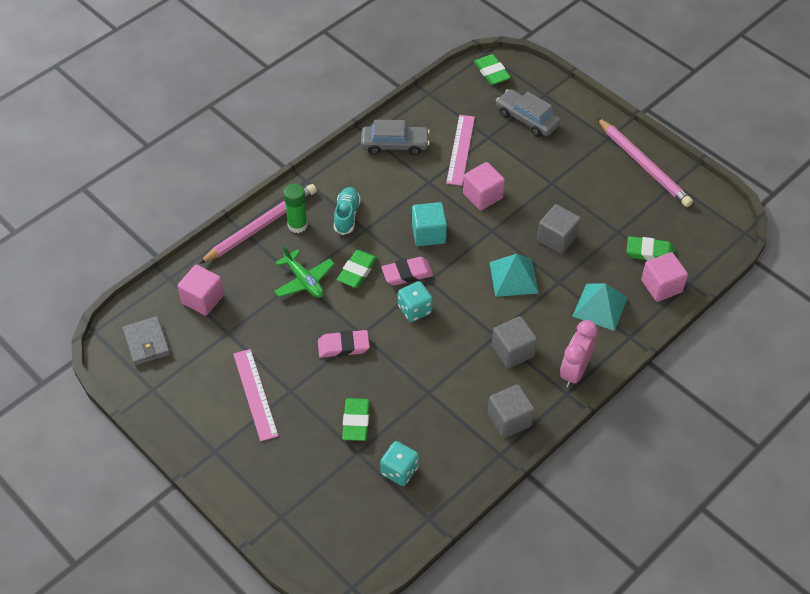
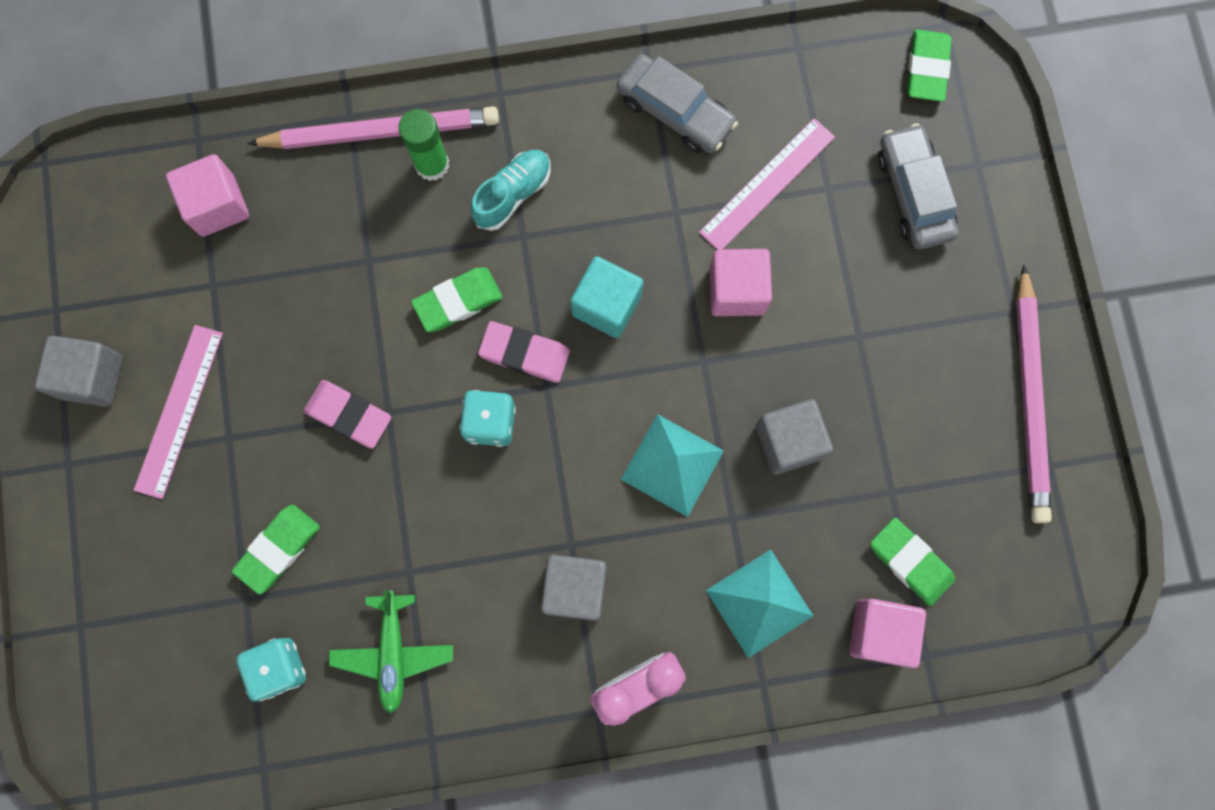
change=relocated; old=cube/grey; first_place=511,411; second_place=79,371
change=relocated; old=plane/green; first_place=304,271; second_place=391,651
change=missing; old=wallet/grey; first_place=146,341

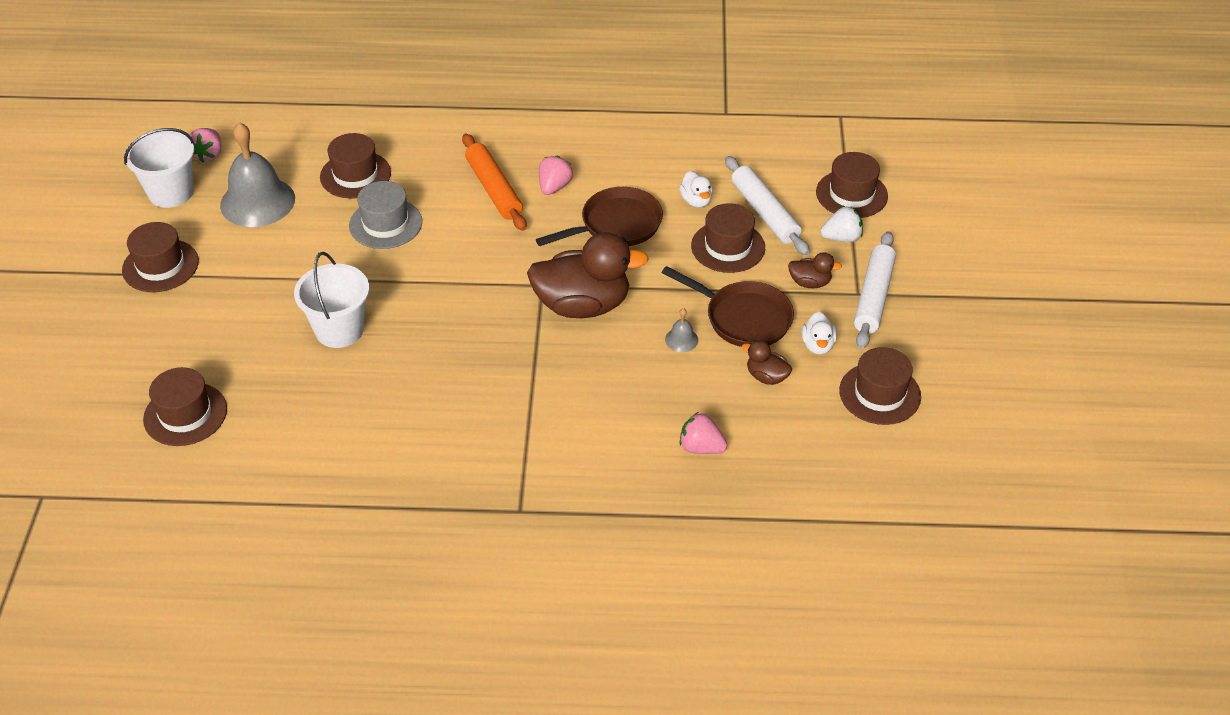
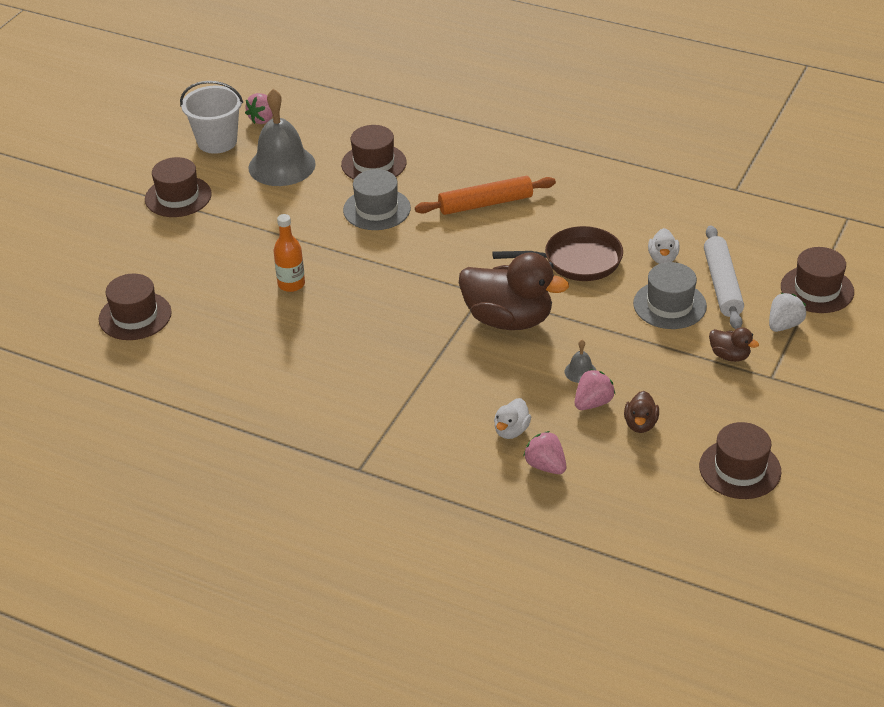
change=exchanged; old=bucket/white; new=bottle/orange; first_place=331,300; second_place=289,253
change=spun; old=rolling pin/orange; first_place=494,182; second_place=485,195; degrees=75
change=relocated; old=duck/white; first_place=819,333; second_place=512,418
change=relocated; old=strawberry/pink; first_place=556,175; second_place=595,389
change=spun; old=duck/brown; first_place=767,362; second_place=641,412; degrees=-135
change=colour; old=hat/brown; new=hat/grey; first_place=728,238; second_place=670,295
change=spun; old=strawberry/white; first_place=841,224; second_place=787,312; degrees=-60
change=missing; old=pan/brown; first_place=728,306
change=missing; old=rolling pin/white; first_place=875,290

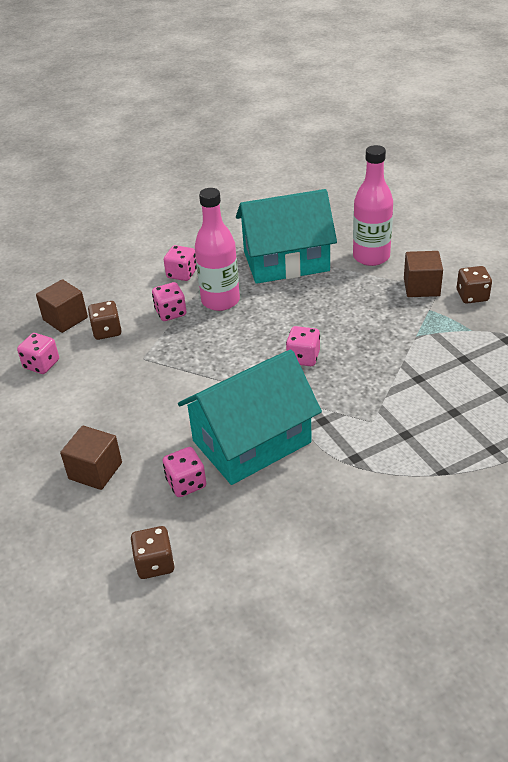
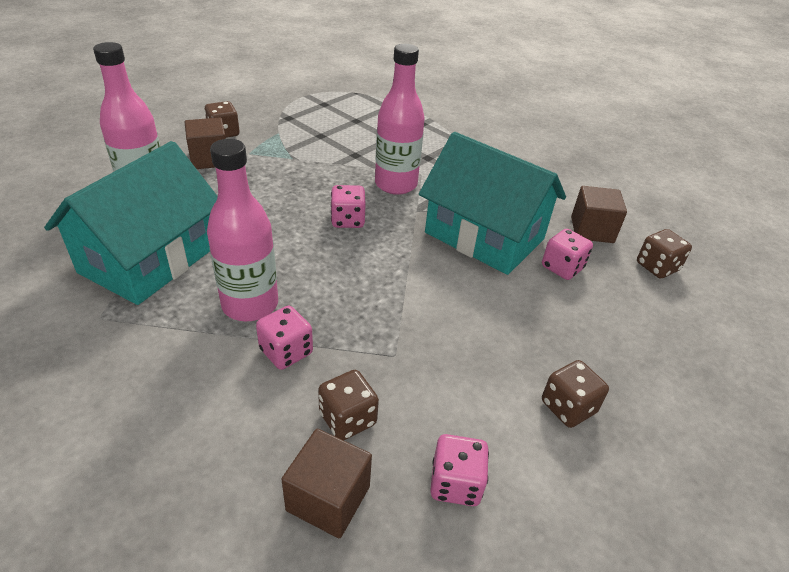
change=spun; old=house/turquoise; first_place=286,236; second_place=131,223; degrees=60
change=appeared; new=bottle/pink; second_place=400,119
change=appeared; new=dice/brown; second_place=575,394
change=relocated; old=cube/brown; first_place=91,458; second_place=599,214
change=missing; old=dice/pink; first_place=180,263

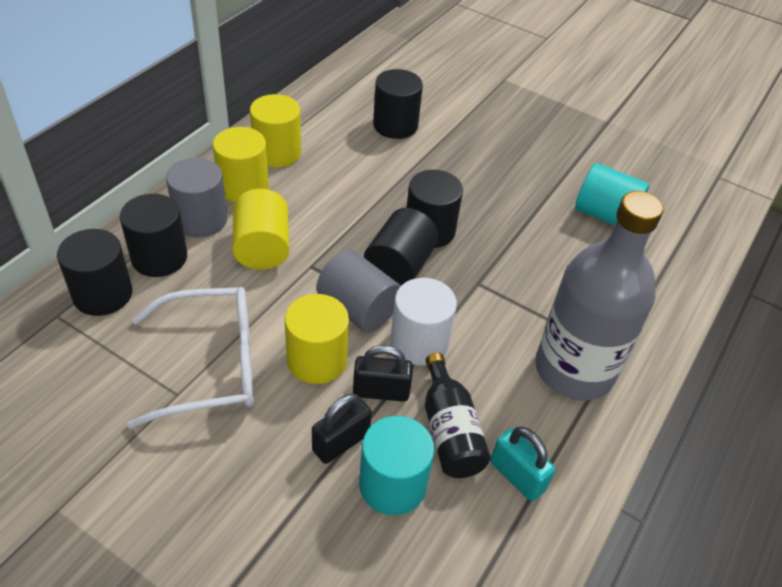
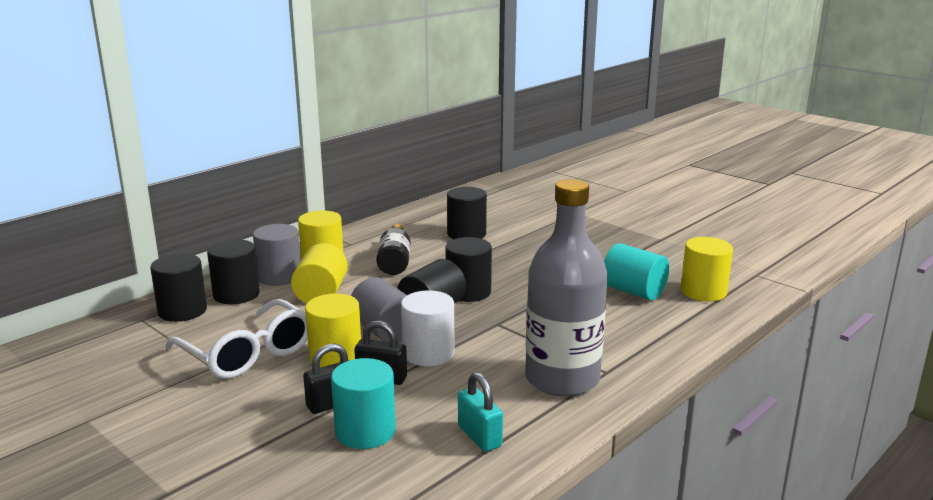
change=spun; old=glasses/white; first_place=190,358; second_place=236,339; degrees=45
change=relocated; old=bottle/black; first_place=458,415; second_place=393,249
change=relocated; old=cylinder/yellow; first_place=275,131; second_place=707,269

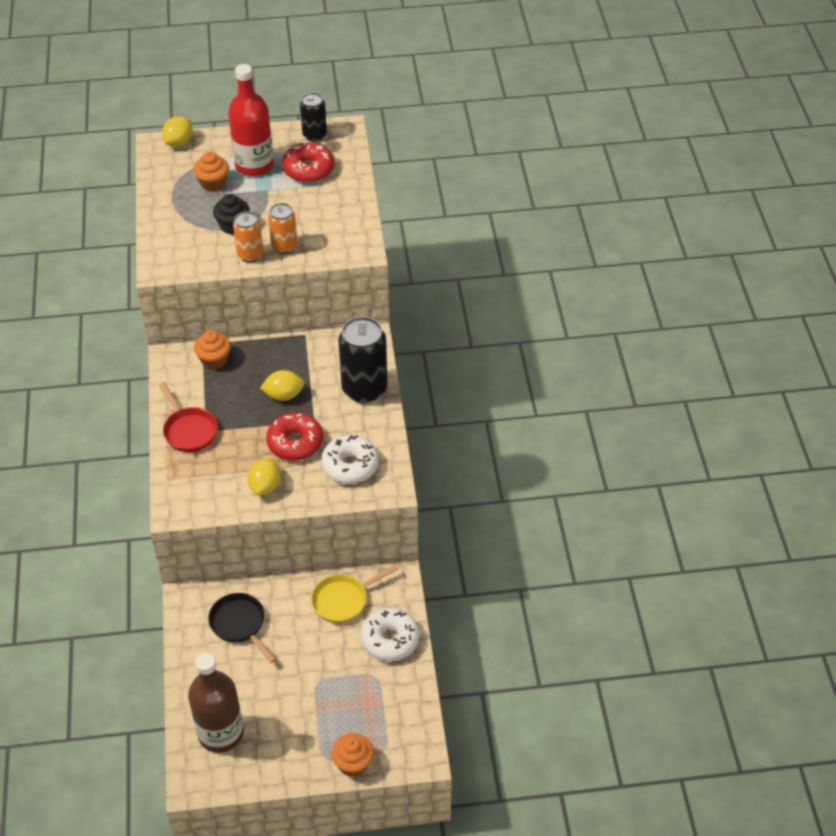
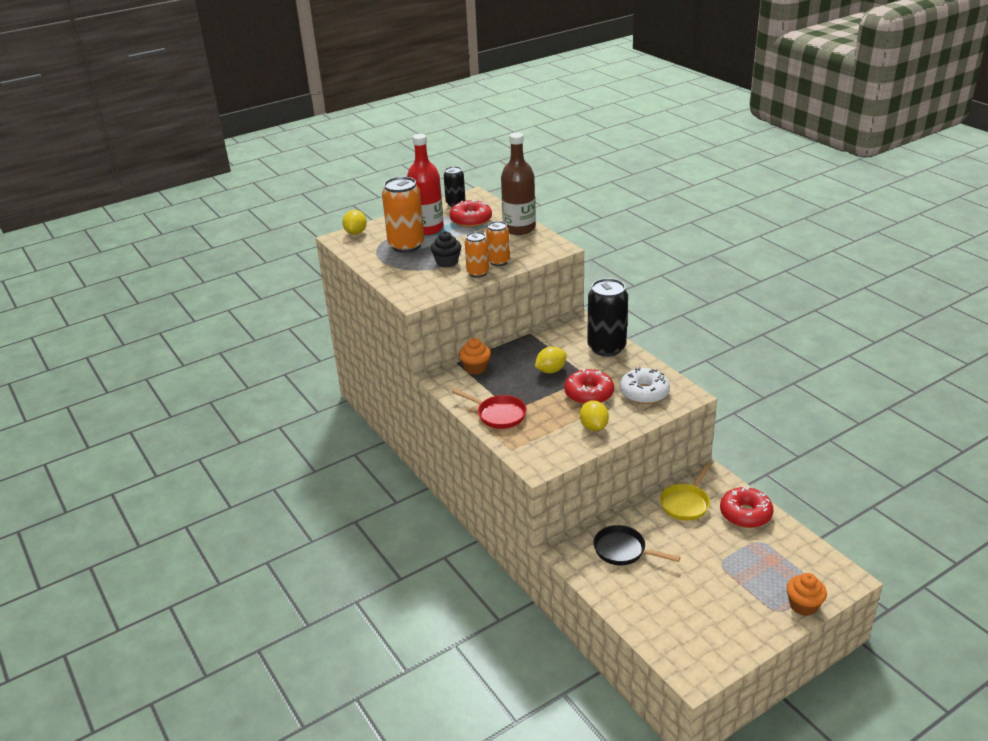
change=exchanged; old=cupcake/orange; new=can/orange; first_place=211,172; second_place=403,215
change=relocated; old=bottle/brown; first_place=216,703; second_place=518,184
change=colour; old=donut/white; new=donut/red; first_place=390,634; second_place=747,507

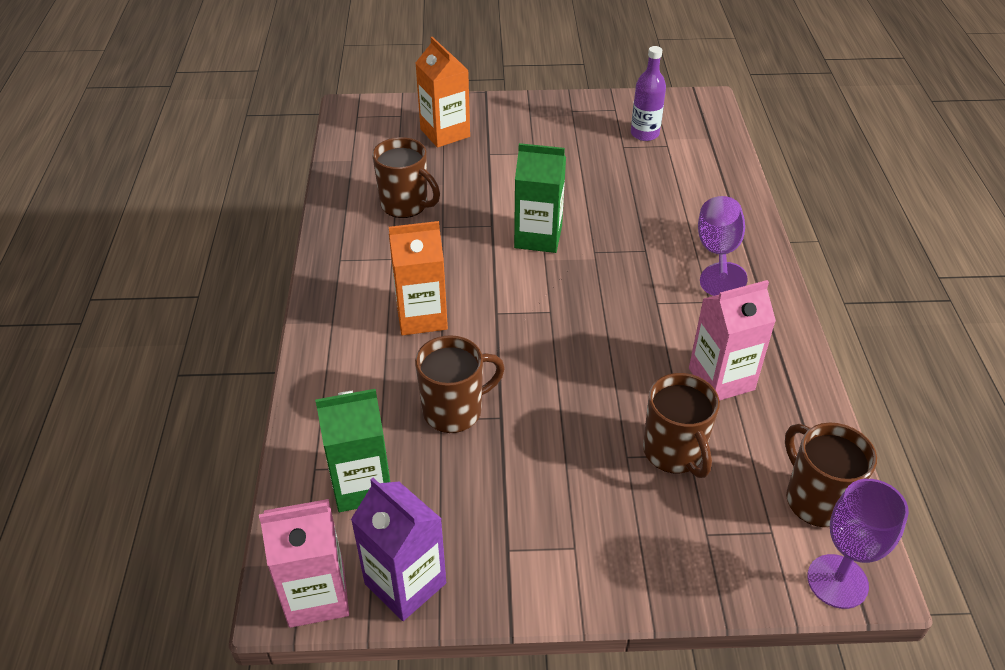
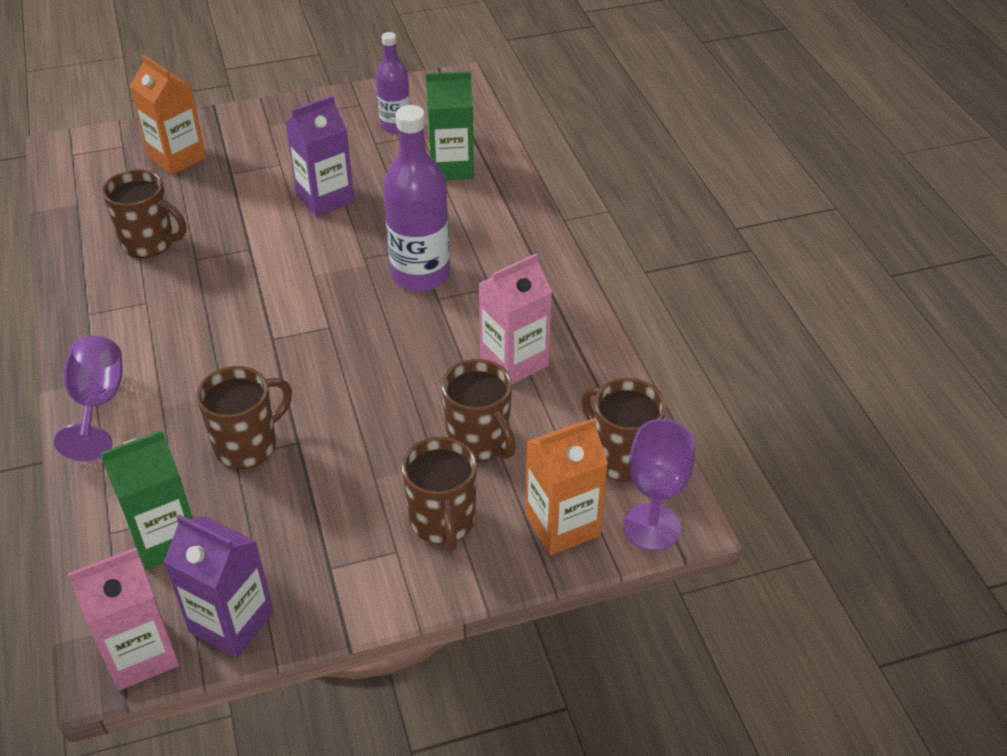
change=relocated; old=goblet/purple; first_place=723,246; second_place=88,399
change=appeared; new=carton/purple; second_place=320,156
change=appeared; new=bottle/purple; second_place=416,198
change=appeared; new=mug/brown; second_place=439,494
change=relocated; old=carton/green; first_place=540,198; second_place=450,125
change=relocated; old=carton/orange; first_place=418,278; second_place=566,486

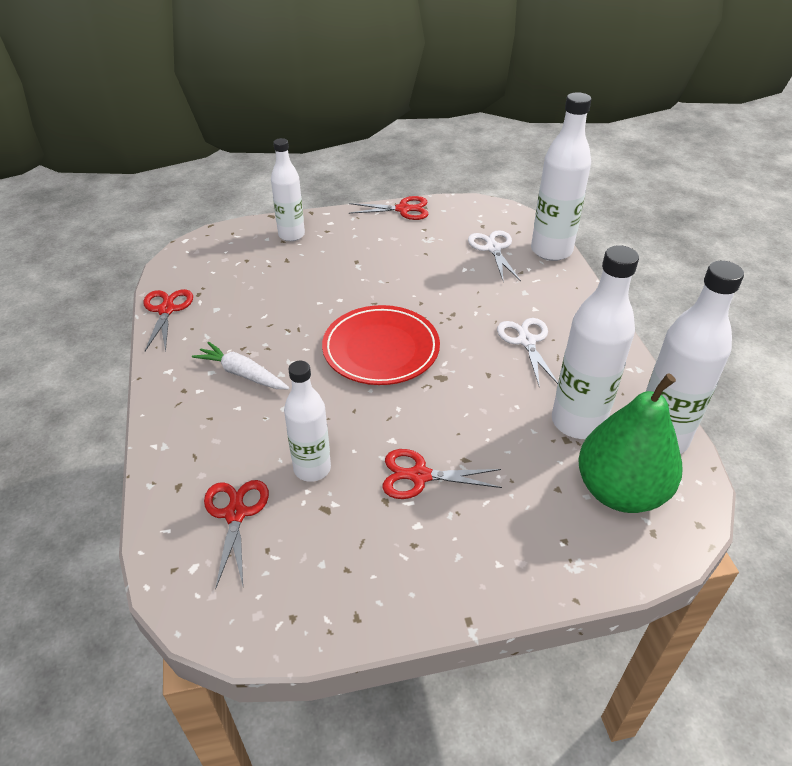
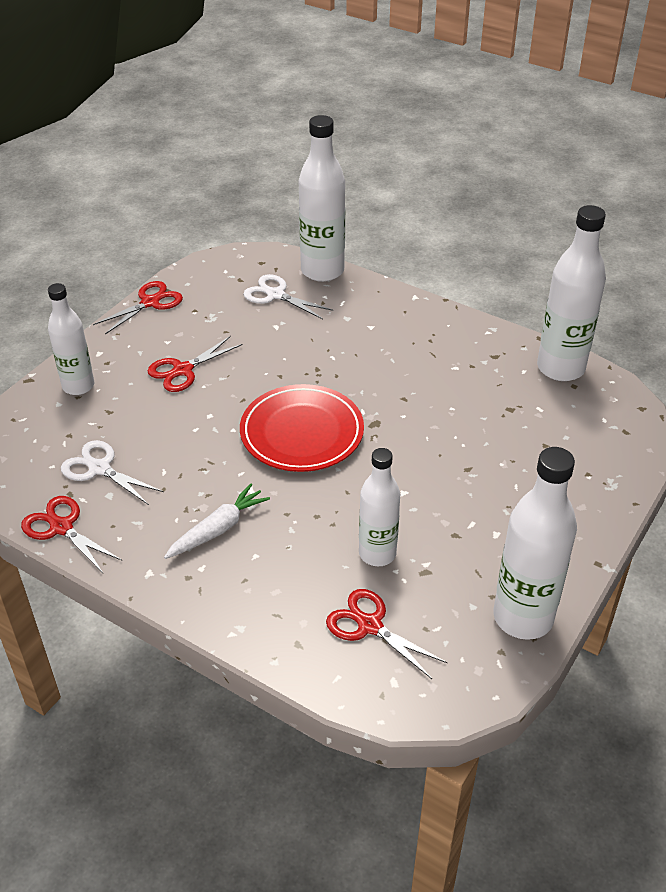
change=relocated; old=scissors/white; first_place=527,352; second_place=112,472
change=relocated; old=scissors/red; first_place=442,474; second_place=195,364
change=spun; old=carrot/white; first_place=240,365; second_place=217,521; degrees=150
change=relocated; old=bottle/white; first_place=595,342; second_place=535,543
change=missing; old=pear/green; first_place=630,443

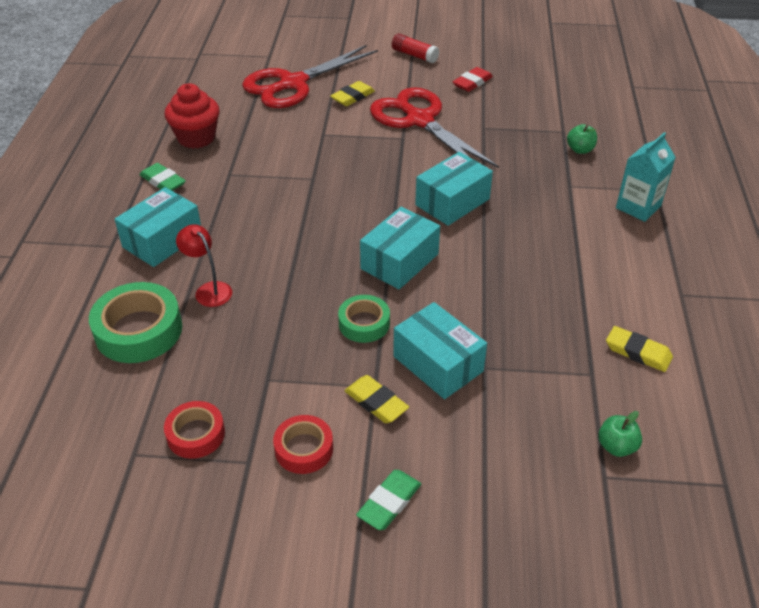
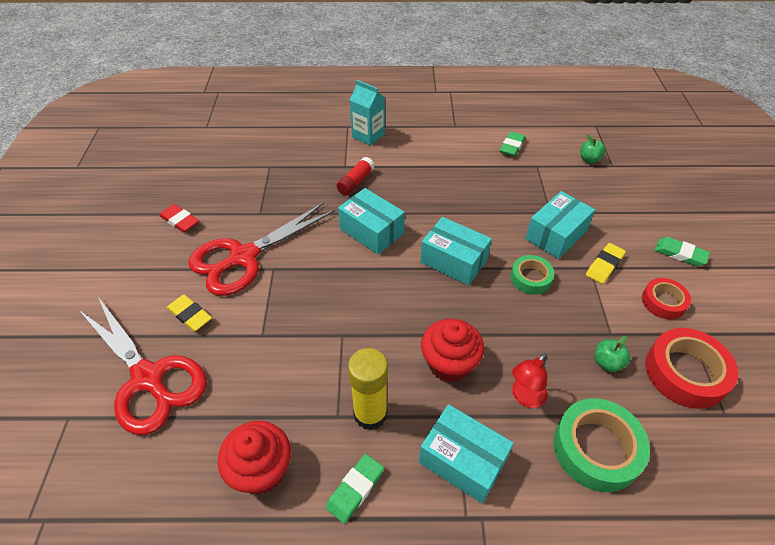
change=relocated; old=glue stick/red; first_place=415,48; second_place=356,176
change=appeared; new=glue stick/yellow; second_place=368,389
change=appeared; new=cupcake/red; second_place=452,351
change=colour; old=eraser/yellow; new=eraser/green; first_place=639,349; second_place=513,144
change=relocated; old=apple/green; first_place=582,139; second_place=612,354
change=size; old=tape/red; first_place=194,430; second_place=692,368; factor=1.66

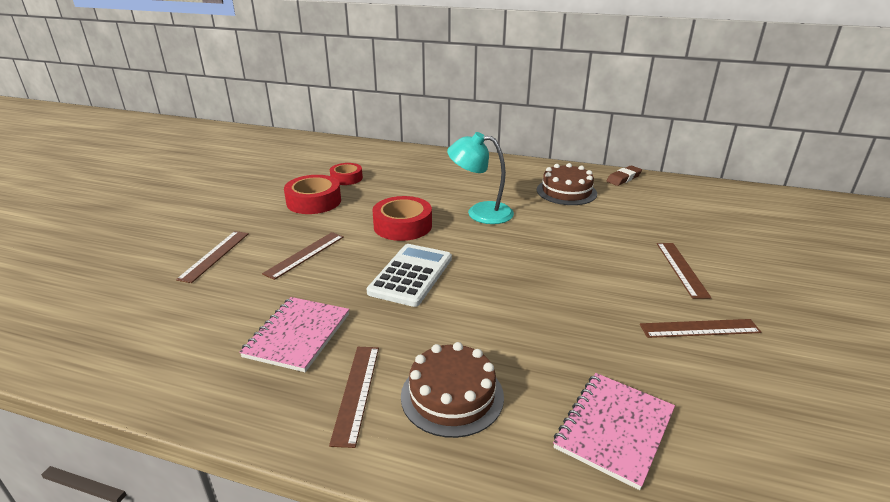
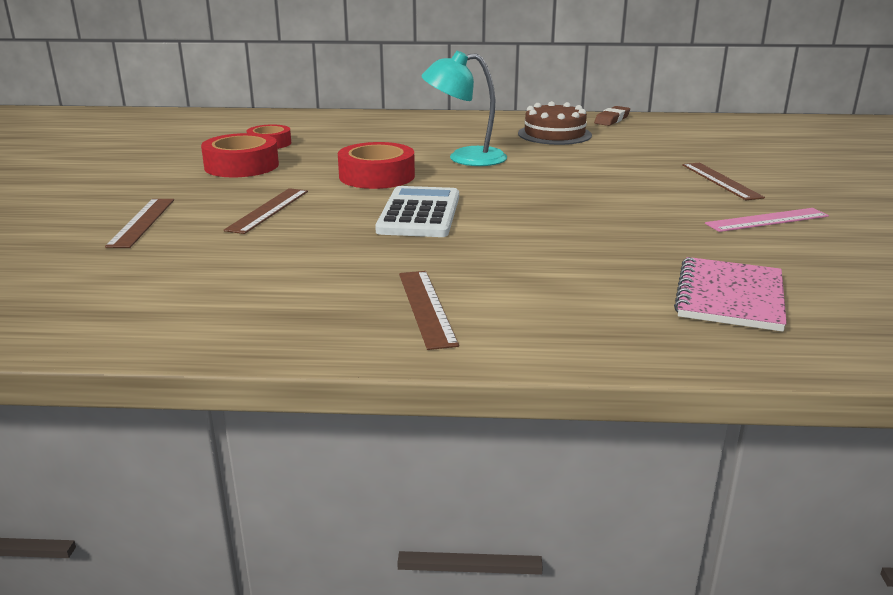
change=colour; old=ruler/brown; new=ruler/pink; first_place=700,328; second_place=767,220
change=missing; old=notebook/pink; first_place=294,334
change=missing; old=cake/brown; first_place=452,390

